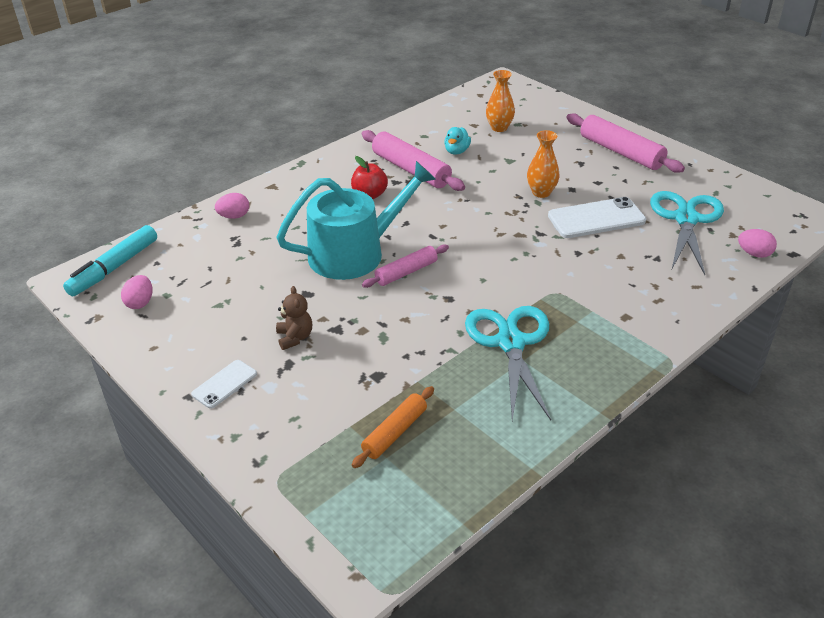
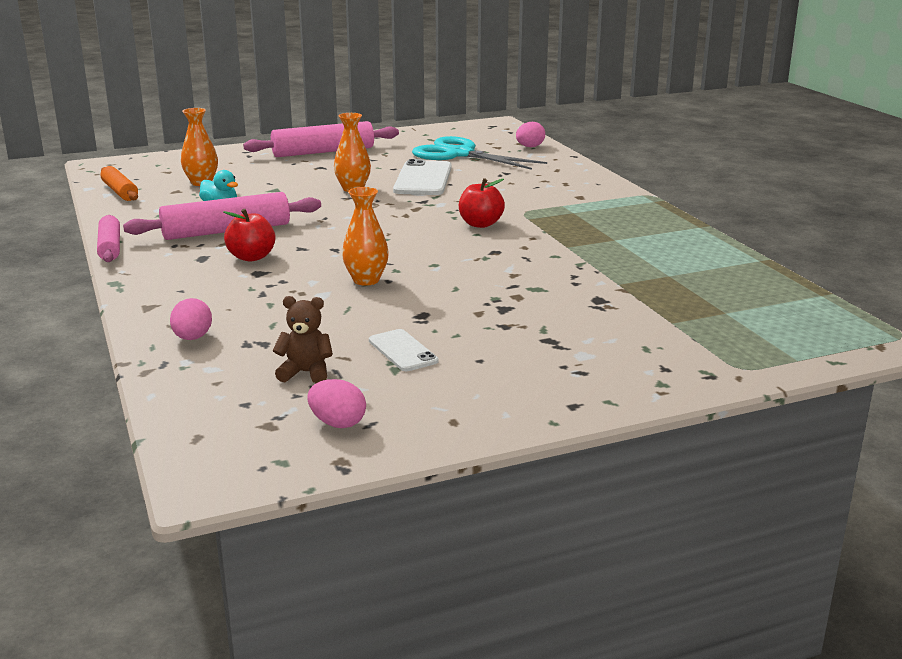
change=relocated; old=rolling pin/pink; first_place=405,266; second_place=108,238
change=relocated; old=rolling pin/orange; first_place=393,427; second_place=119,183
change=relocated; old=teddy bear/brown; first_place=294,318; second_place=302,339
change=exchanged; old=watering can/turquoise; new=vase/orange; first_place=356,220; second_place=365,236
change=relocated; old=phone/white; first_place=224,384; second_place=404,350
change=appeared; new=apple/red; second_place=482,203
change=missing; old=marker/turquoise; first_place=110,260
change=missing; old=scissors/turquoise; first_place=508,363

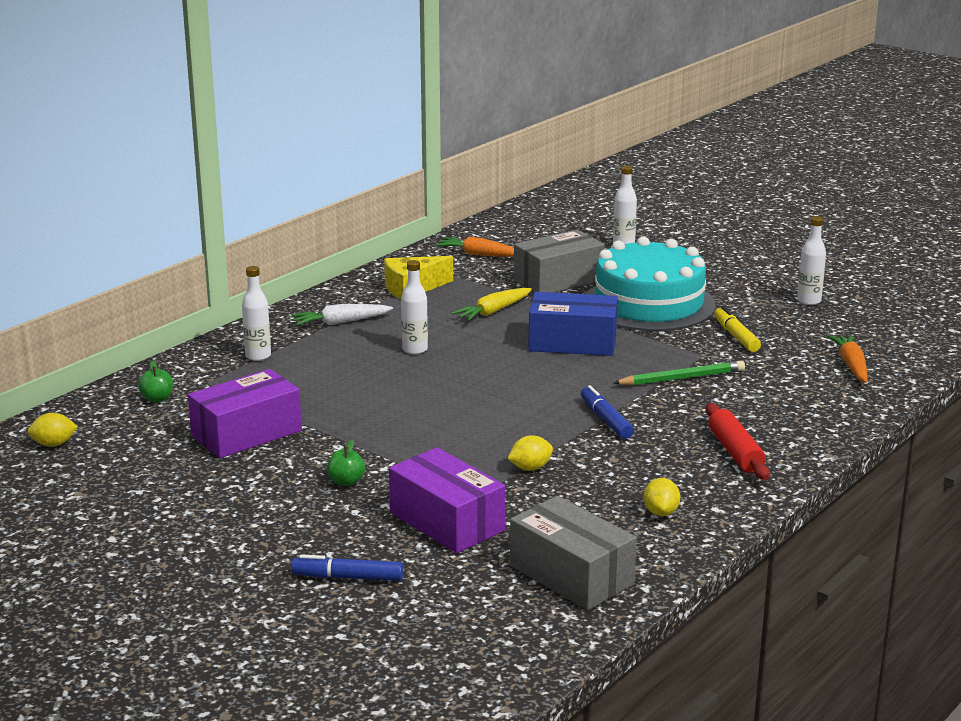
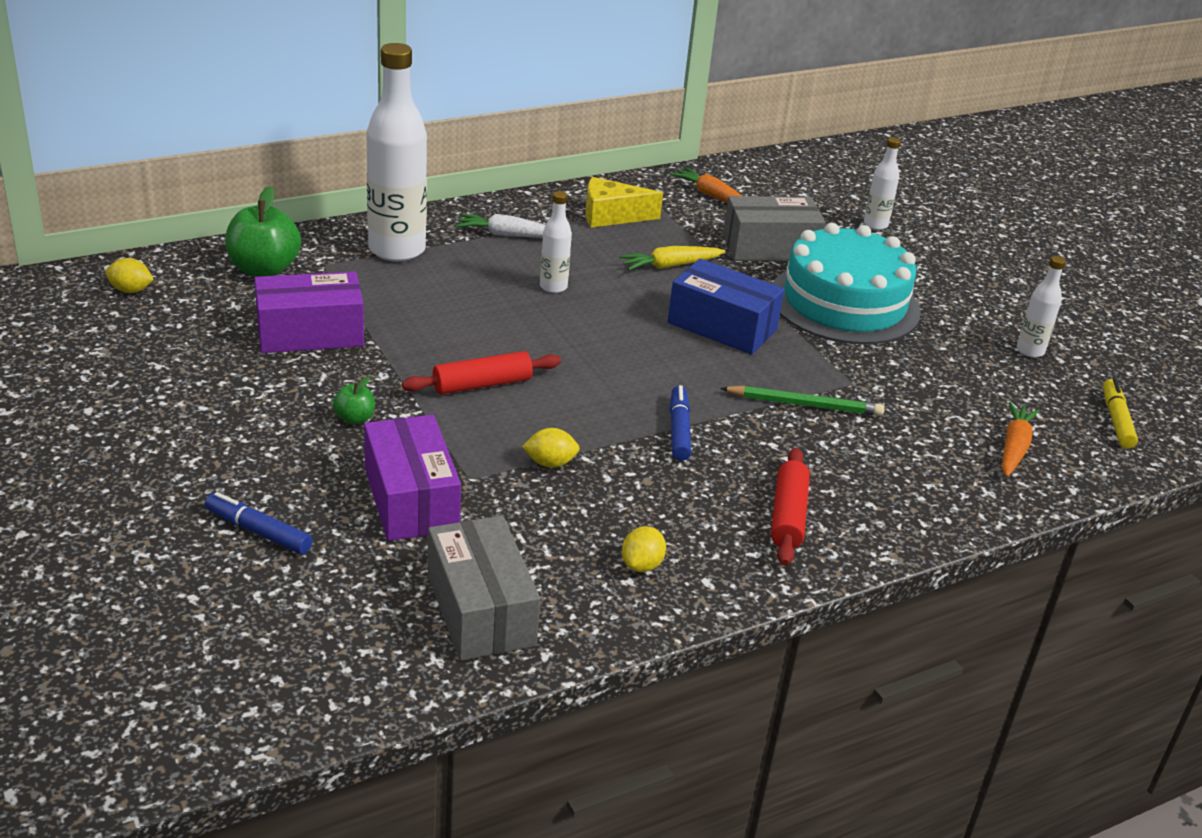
change=size; old=apple/green; first_place=155,381; second_place=263,231; factor=2.03
change=size; old=bottle/white; first_place=256,313; second_place=396,152; factor=2.08
change=appeared; new=rolling pin/red; second_place=481,372
change=relocated; old=marker/yellow; first_place=737,329; second_place=1120,413

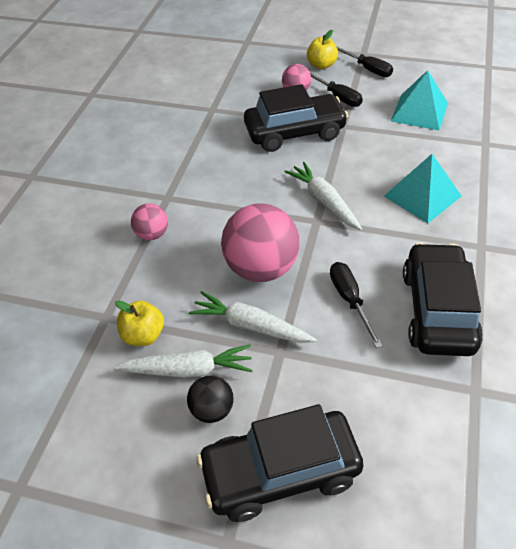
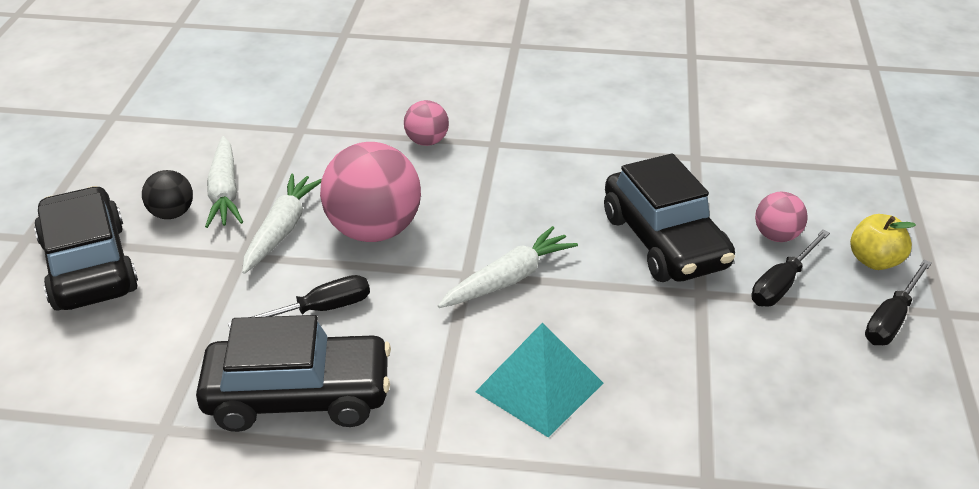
change=missing; old=apple/yellow; first_place=139,323
change=missing; old=pyramid/turquoise; first_place=419,100

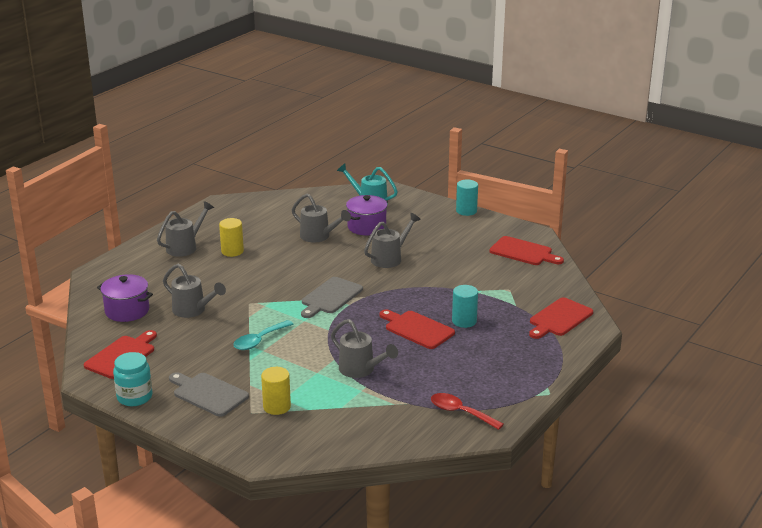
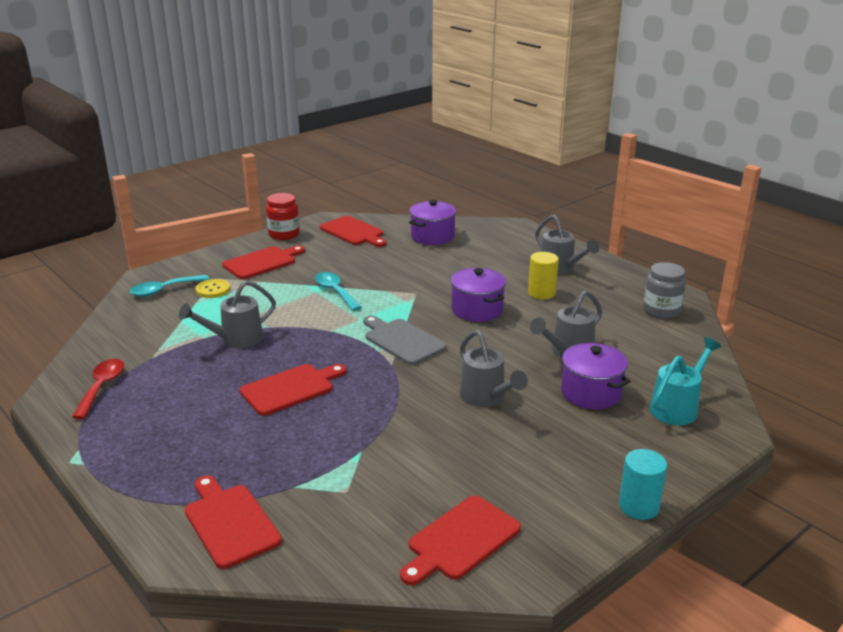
change=spun; old=spoon/red; first_place=467,411; second_place=98,389; degrees=-45
change=appeared; new=spoon/turquoise; second_place=169,286
change=exchanged; old=cylinder/yellow; new=button/yellow; first_place=276,391; second_place=213,288
change=colour; old=cutting board/grey; new=cutting board/red; first_place=209,394; second_place=263,262
change=colour; old=jar/turquoise; new=jar/red; first_place=132,379; second_place=283,216
change=appeared; new=pot/purple; second_place=478,295
change=appeared; new=jar/grey; second_place=664,290
change=missing; old=watering can/grey; first_place=194,290
change=missing; old=cylinder/turquoise; first_place=465,306

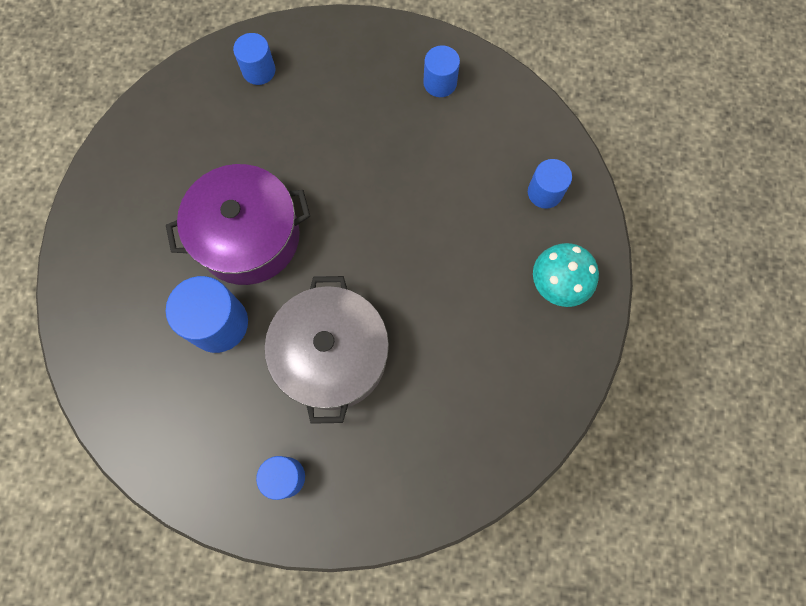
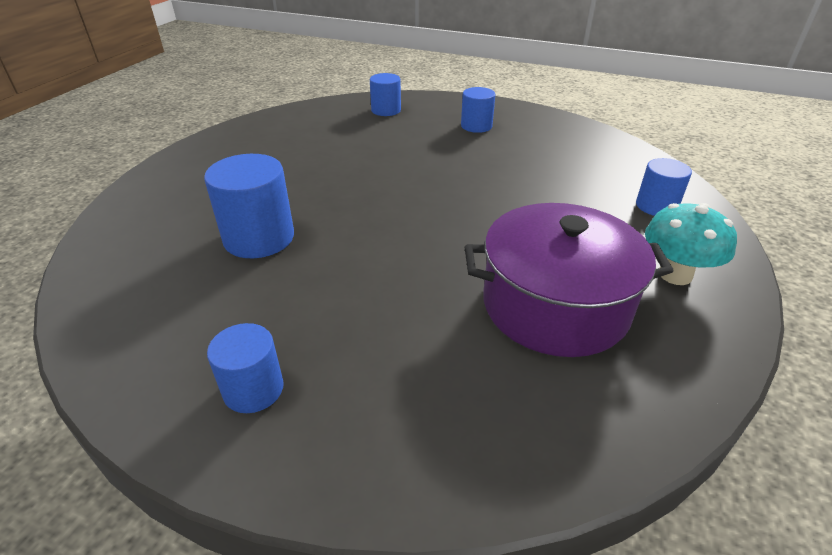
change=relocated; old=cylinder/blue; first_place=441,71; second_place=478,110
change=relocated; old=pot/purple; first_place=238,224; second_place=569,280
change=missing; old=pot/grey; first_place=327,350

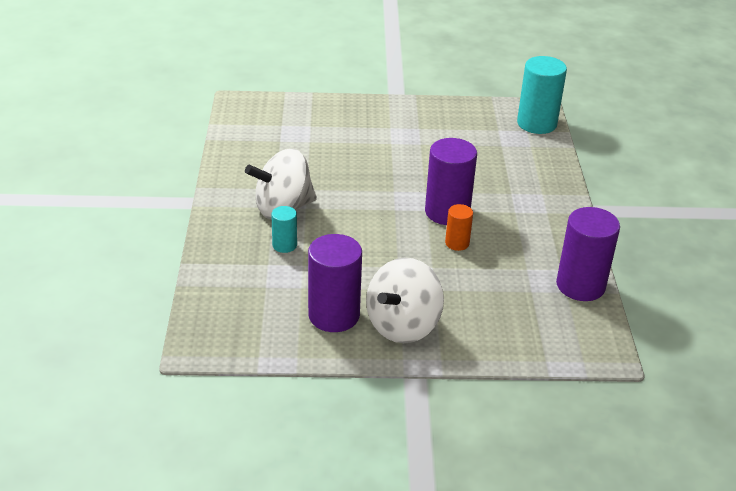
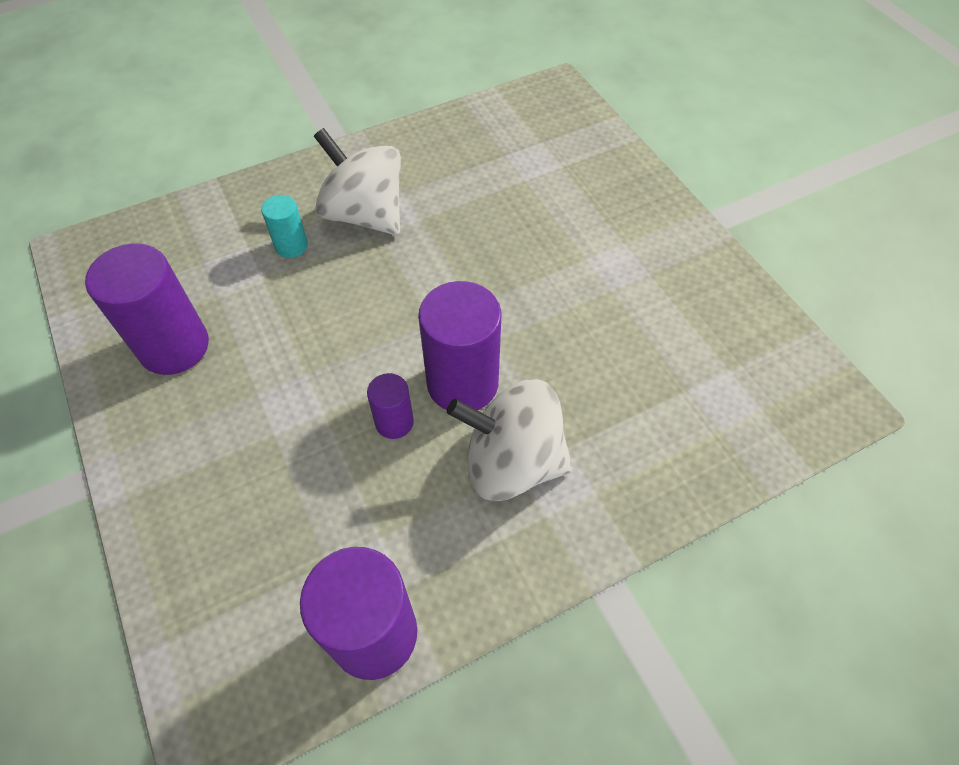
change=colour; old=cylinder/orange; new=cylinder/purple; first_place=459,227; second_place=390,406
change=relocated; old=spinning top/white; first_place=405,300; second_place=510,440
change=missing; old=cylinder/turquoise; first_place=542,95

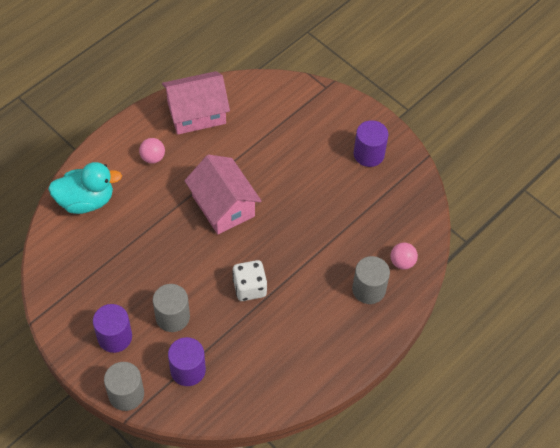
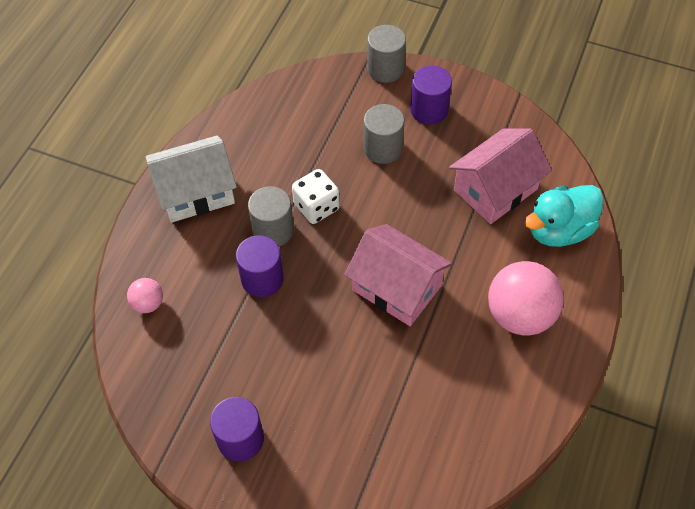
change=appeared; new=house/white; second_place=191,179
change=relocated; old=cylinder/purple; first_place=187,361; second_place=260,266
change=relocated; old=cylinder/grey; first_place=371,280; second_place=271,216
change=relocated; old=house/pink; first_place=196,103; second_place=500,176
change=size; old=ball/pink; first_place=152,150; second_place=526,298; factor=2.04

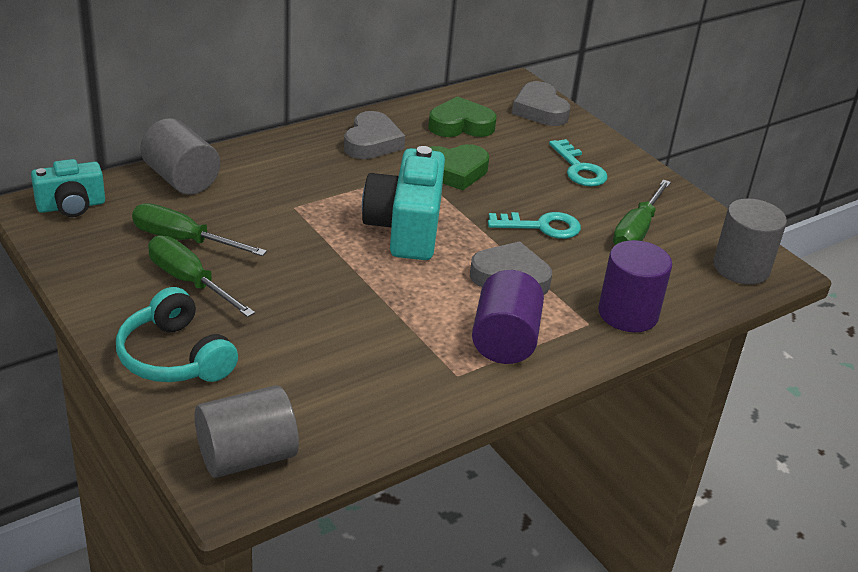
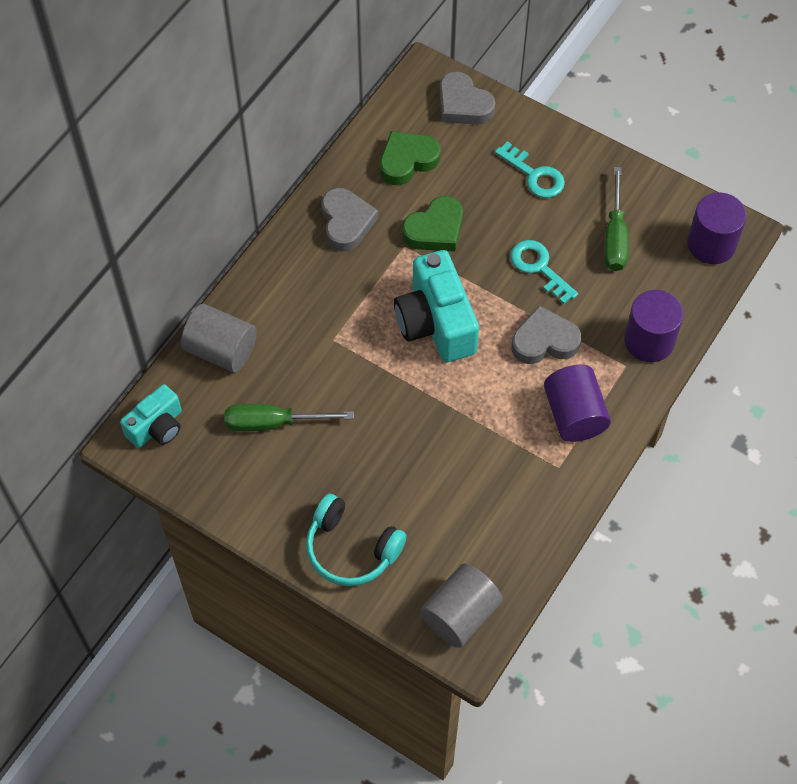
change=spun; old=key/turquoise; first_place=534,225; second_place=544,272; degrees=-105
change=colour; old=cylinder/grey; new=cylinder/purple; first_place=750,241; second_place=717,228
change=missing; old=screwdriver/green; first_place=201,276

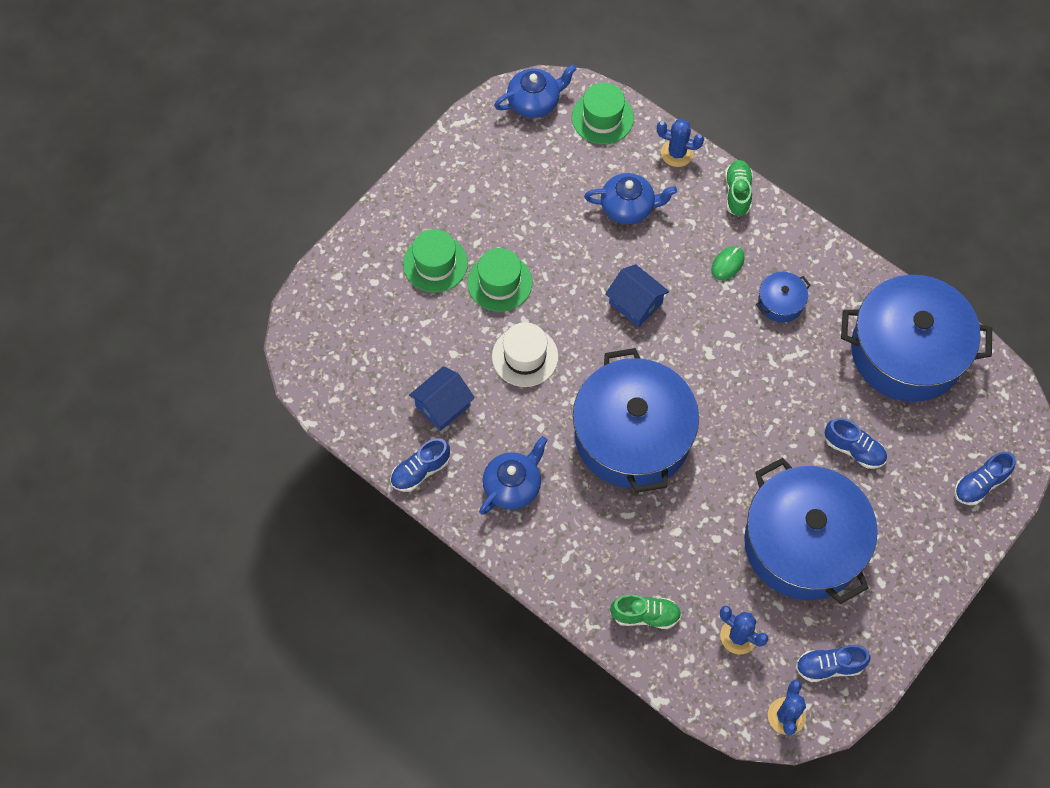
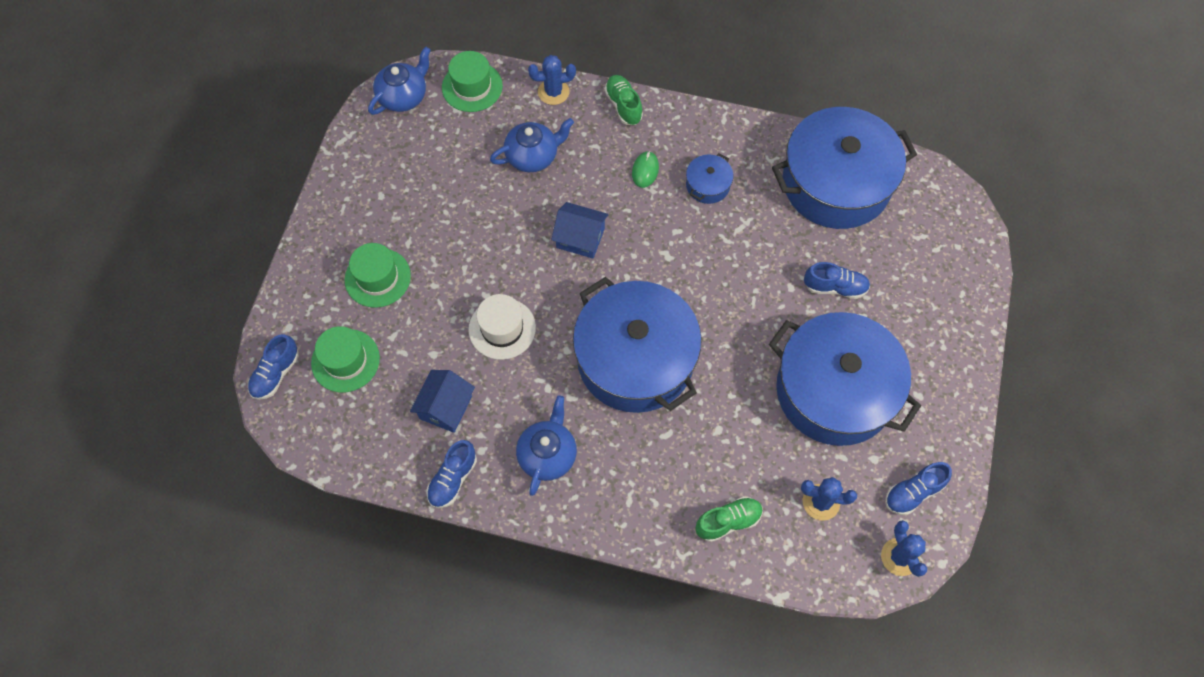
change=relocated; old=shoe/blue; first_place=985,478; second_place=273,367
change=relocated; old=hat/green; first_place=499,280; second_place=345,359

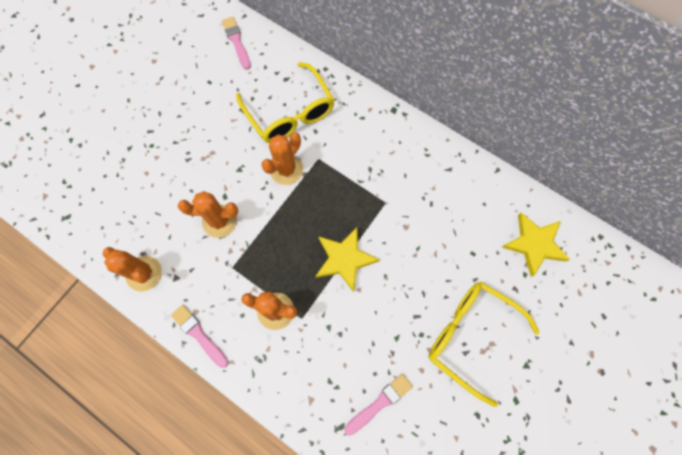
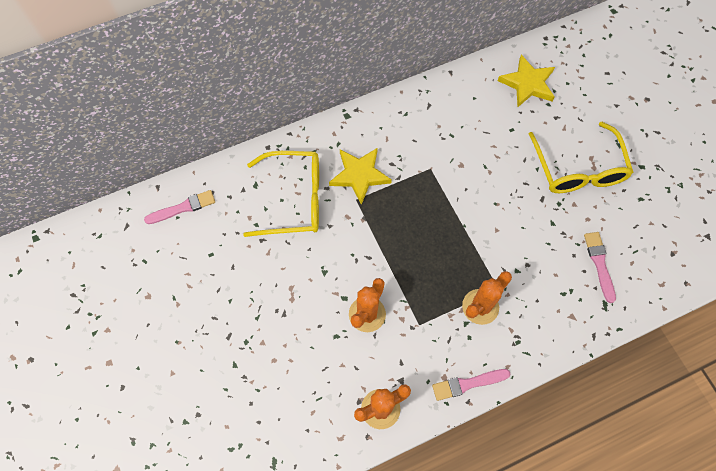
change=spun; old=brush/pink; first_place=236,43; second_place=179,207; degrees=150
change=relocated; old=star/yellow; first_place=348,259; second_place=360,176
change=spun; old=glasses/yellow; first_place=484,344; second_place=581,157; degrees=-75
change=missing; old=cactus/orange; first_place=282,159

